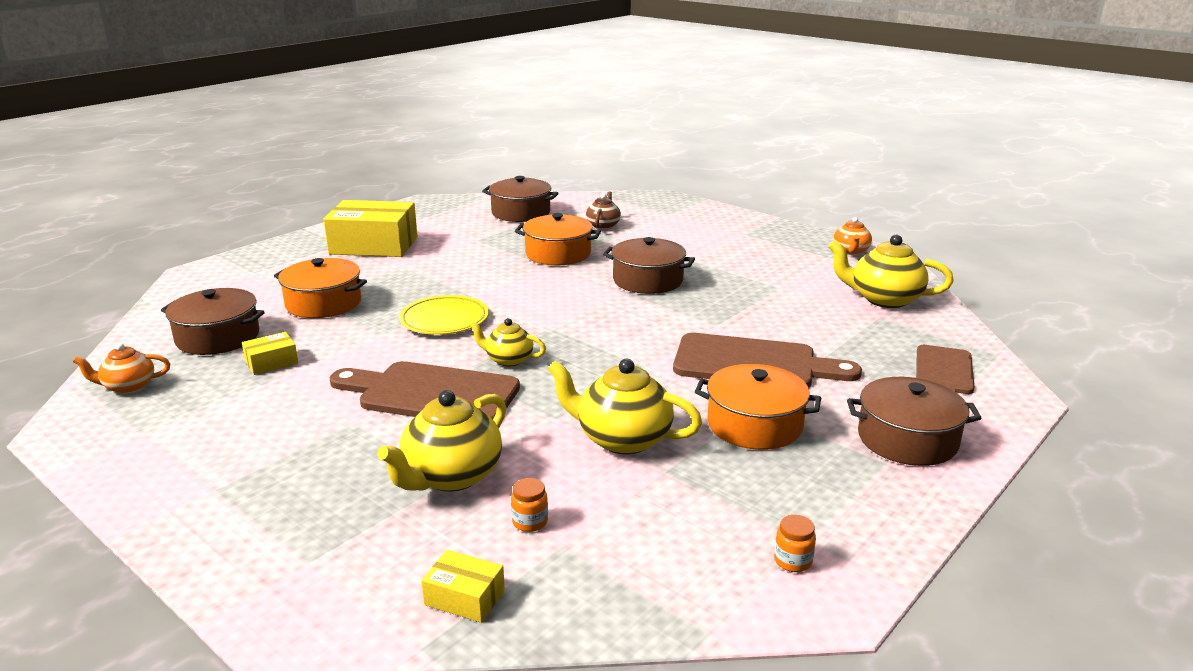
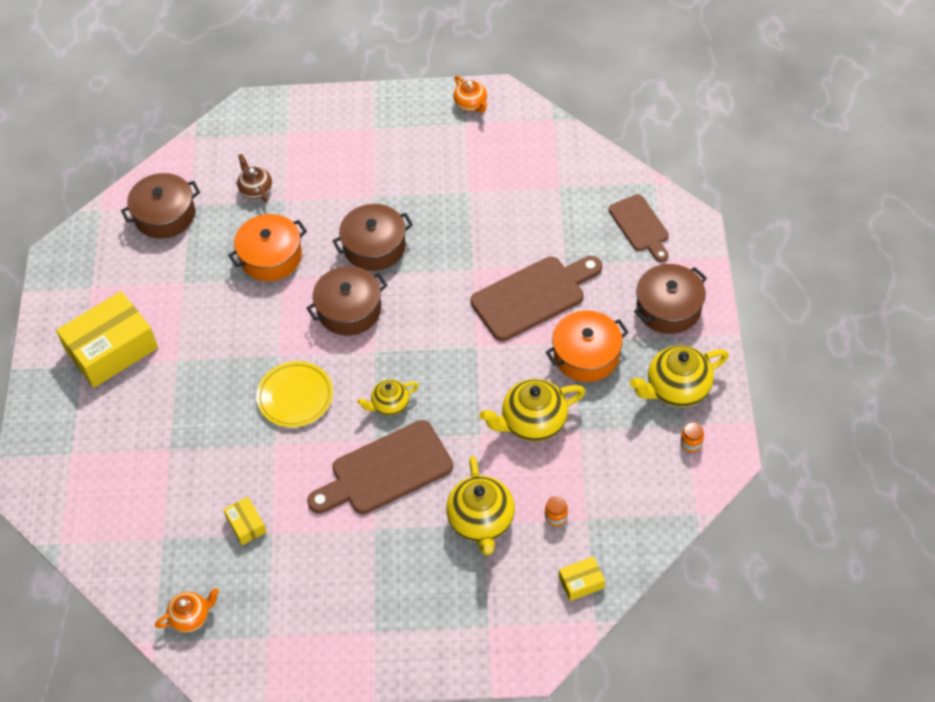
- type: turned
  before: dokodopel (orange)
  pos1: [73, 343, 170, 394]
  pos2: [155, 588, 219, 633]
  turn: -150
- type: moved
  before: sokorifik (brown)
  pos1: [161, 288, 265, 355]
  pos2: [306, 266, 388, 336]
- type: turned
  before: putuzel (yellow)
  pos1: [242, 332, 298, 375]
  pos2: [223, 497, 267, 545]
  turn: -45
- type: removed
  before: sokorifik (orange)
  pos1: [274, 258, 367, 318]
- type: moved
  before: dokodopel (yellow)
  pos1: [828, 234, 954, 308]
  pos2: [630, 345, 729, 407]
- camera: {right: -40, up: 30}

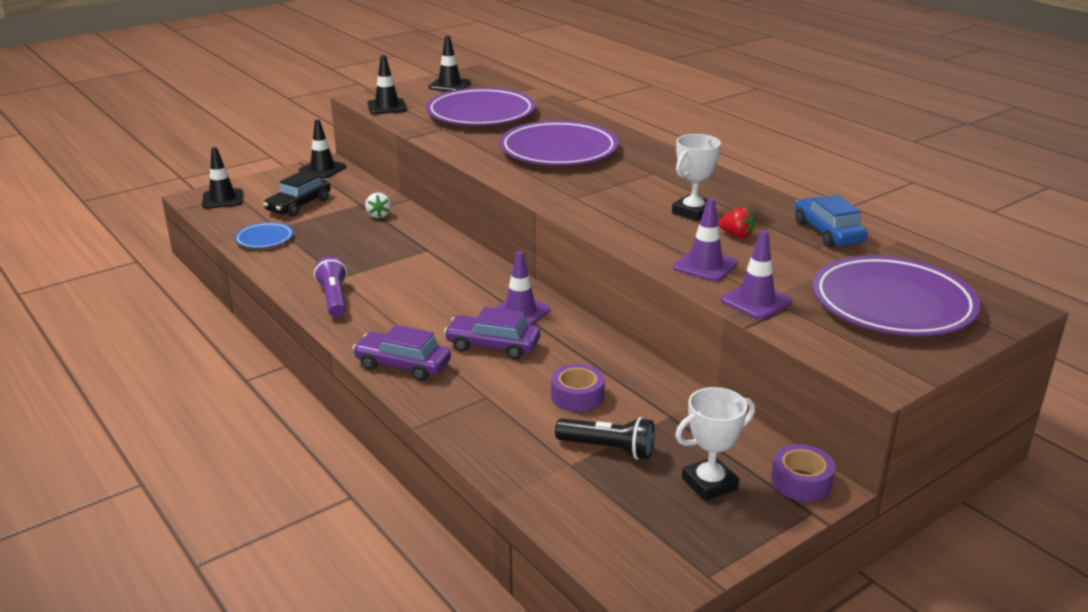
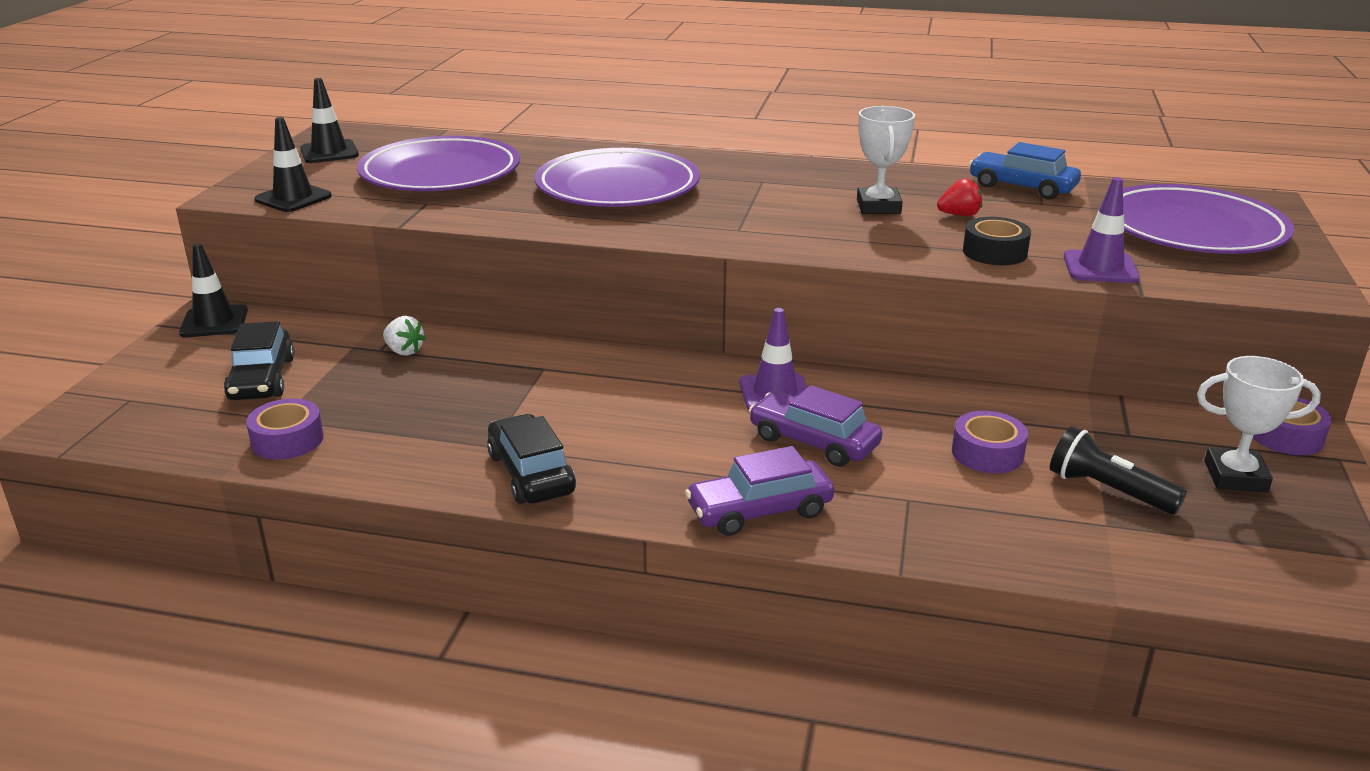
- type: removed
  before: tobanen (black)
  pos1: [202, 147, 243, 209]
- type: replaced
  before: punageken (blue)
  after: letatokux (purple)
  pos1: [235, 222, 293, 248]
  pos2: [246, 398, 324, 460]
- type: replaced
  before: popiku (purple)
  after: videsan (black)
  pos1: [314, 256, 347, 318]
  pos2: [487, 414, 576, 504]
- type: turned
  before: videsan (purple)
  pos1: [444, 307, 540, 359]
  pos2: [749, 385, 882, 467]
  turn: 60
- type: turned
  before: popiku (black)
  pos1: [555, 417, 655, 460]
  pos2: [1050, 426, 1187, 514]
  turn: -120
- type: replaced
  before: tobanen (purple)
  after: letatokux (black)
  pos1: [673, 198, 737, 282]
  pos2: [963, 217, 1031, 265]
- type: turned
  before: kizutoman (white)
  pos1: [675, 387, 755, 501]
  pos2: [1197, 356, 1321, 492]
  turn: 75
- camera: {right: -40, up: 0}

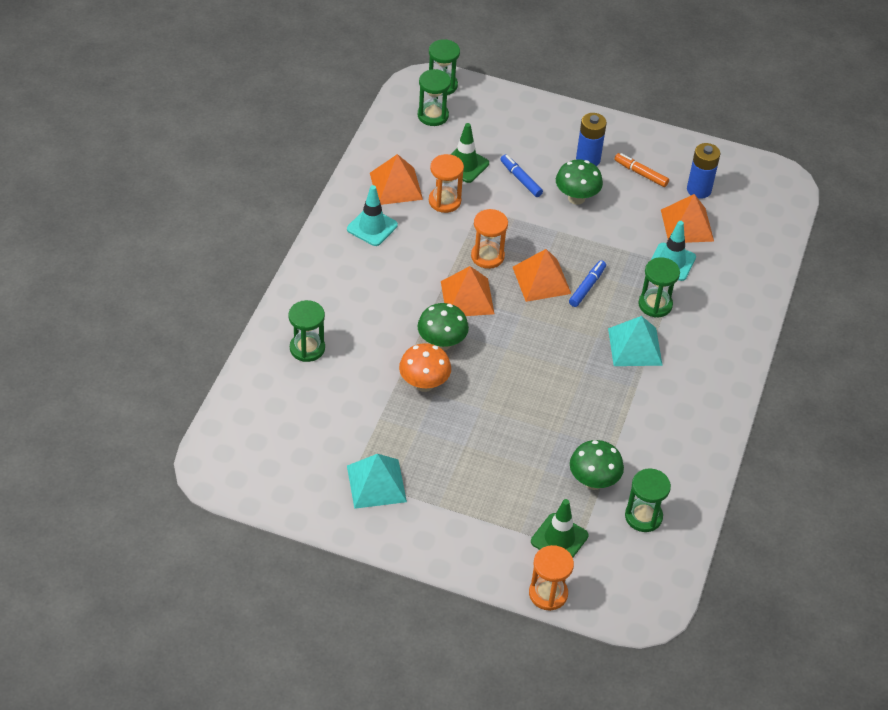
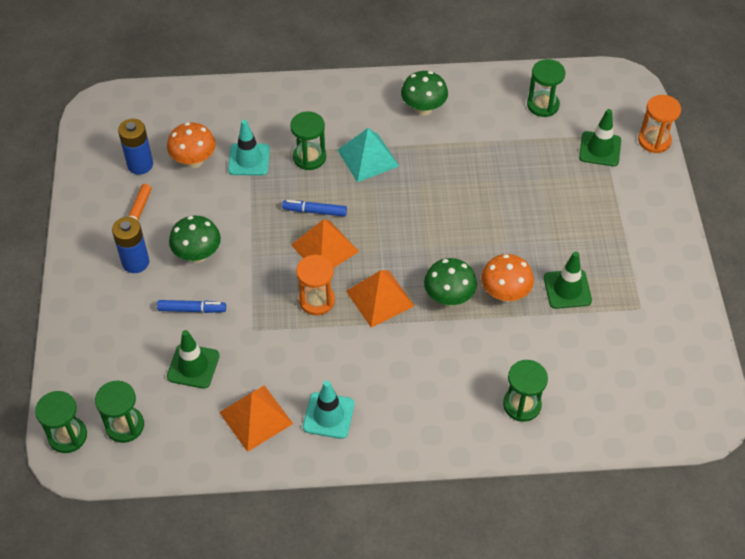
- type: removed
  before: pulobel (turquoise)
  pos1: [347, 454, 407, 509]
- type: removed
  before: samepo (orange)
  pos1: [429, 154, 464, 213]
- type: turned
  before: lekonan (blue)
  pos1: [500, 155, 543, 197]
  pos2: [157, 300, 226, 313]
  turn: -120
- type: moved
  before: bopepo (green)
  pos1: [570, 440, 624, 490]
  pos2: [401, 71, 448, 116]
- type: replaced
  before: pulobel (orange)
  after: bopepo (orange)
  pos1: [661, 194, 714, 243]
  pos2: [167, 122, 216, 168]
- type: added
  after: tobanen (green)
  pos2: [544, 251, 592, 309]
- camera: {right: -110, up: 5}

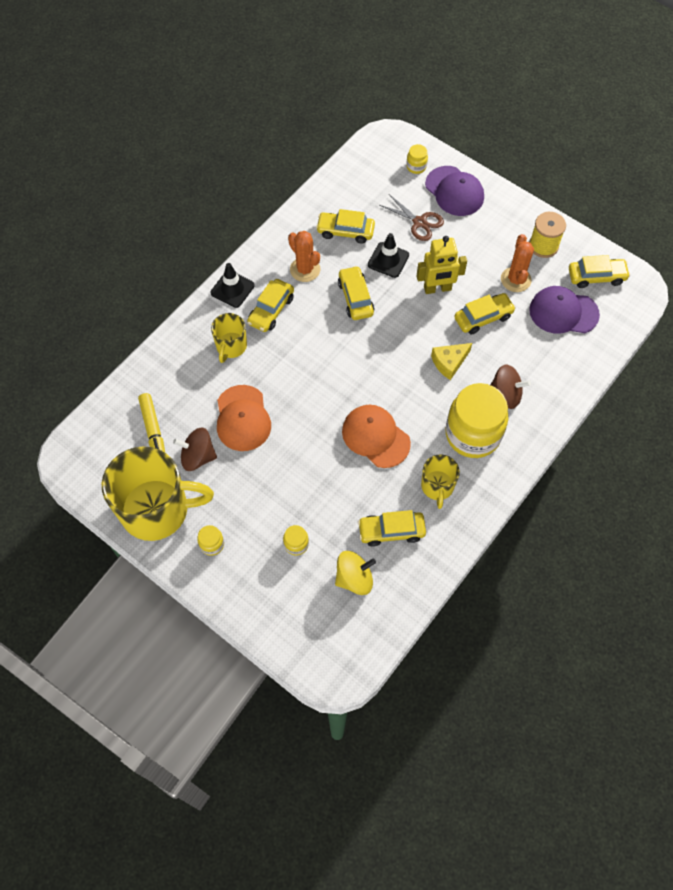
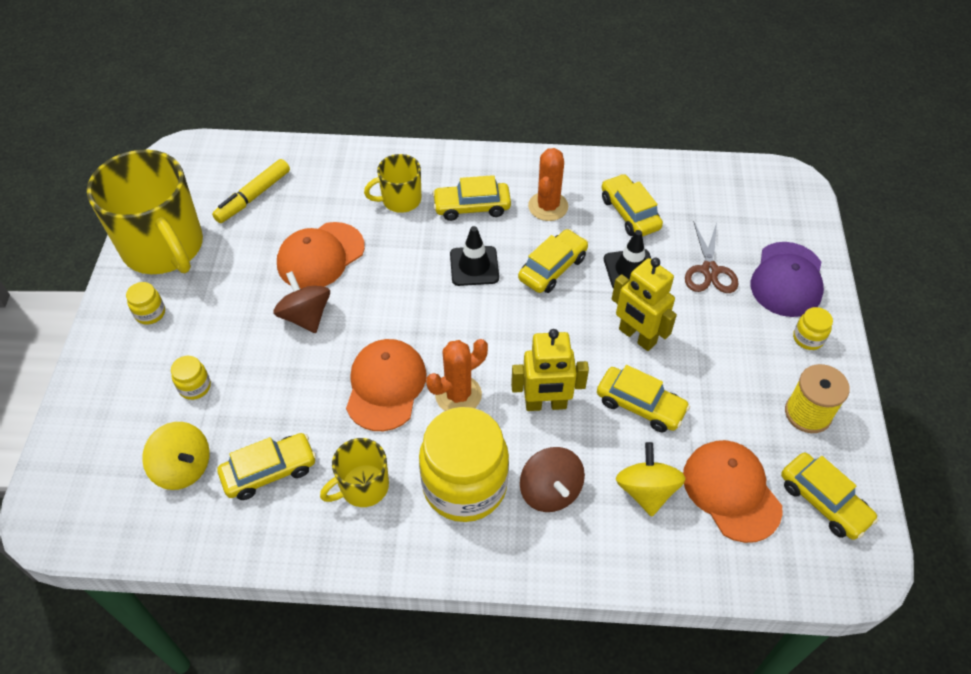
- type: moved
  before: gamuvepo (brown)
  pos1: [173, 428, 217, 471]
  pos2: [273, 271, 330, 333]
- type: moved
  before: tobanen (black)
  pos1: [211, 263, 255, 308]
  pos2: [450, 226, 499, 286]
- type: turned
  before: videsan (yellow)
  pos1: [358, 510, 426, 547]
  pos2: [218, 433, 316, 500]
  turn: 105
- type: moved
  before: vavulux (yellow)
  pos1: [406, 144, 428, 174]
  pos2: [793, 307, 833, 350]
- type: replaced
  before: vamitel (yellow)
  after: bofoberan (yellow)
  pos1: [431, 343, 472, 380]
  pos2: [511, 329, 589, 411]
- type: moved
  before: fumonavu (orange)
  pos1: [501, 234, 534, 292]
  pos2: [426, 339, 488, 411]
- type: recoloured
  before: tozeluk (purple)
  after: tozeluk (orange)
  pos1: [529, 286, 600, 334]
  pos2: [683, 440, 782, 543]
- type: added
  after: gamuvepo (yellow)
  pos2: [616, 442, 686, 517]
- camera: {right: 55, up: -10}

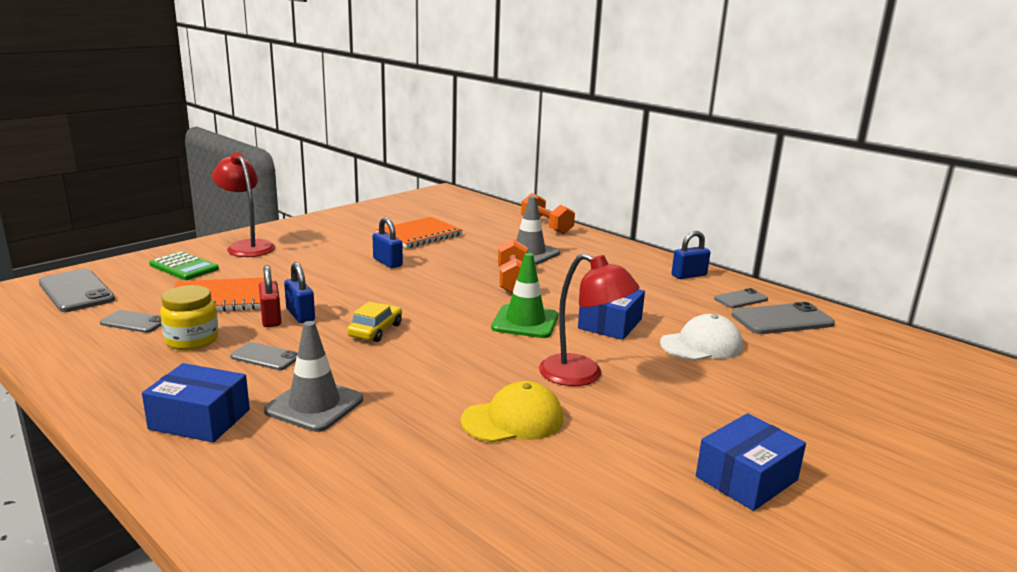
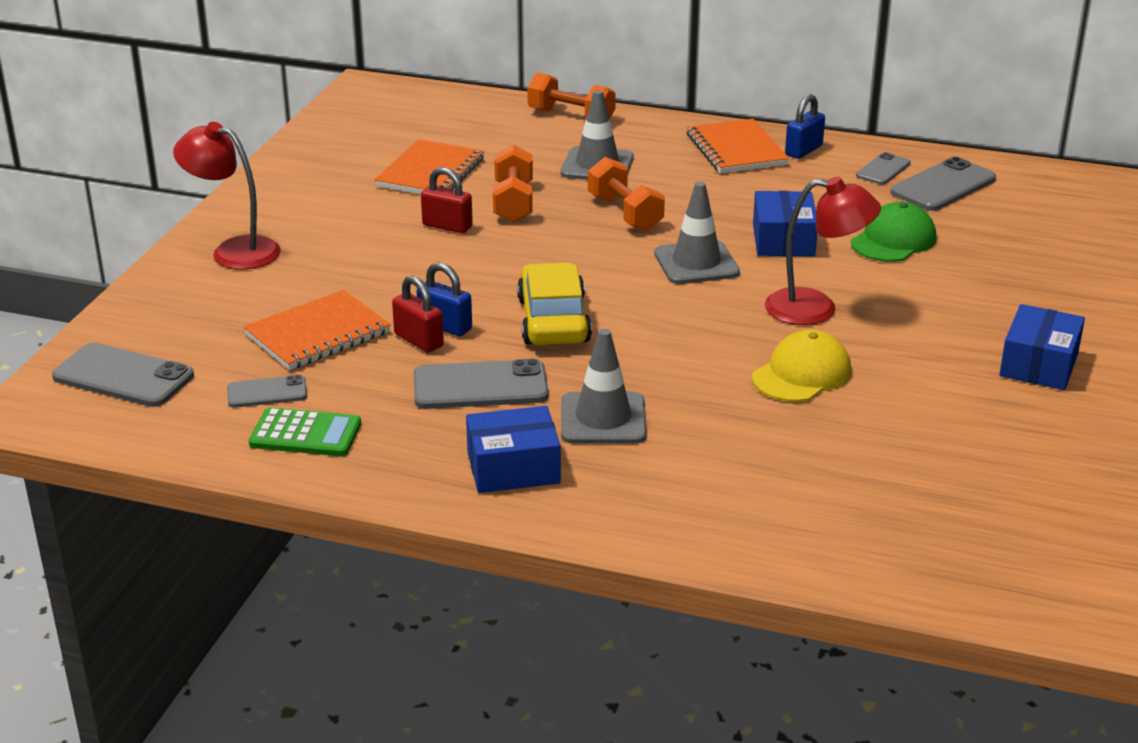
- type: moved
  before: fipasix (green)
  pos1: [149, 251, 219, 280]
  pos2: [249, 407, 361, 456]
- type: removed
  before: vavulux (yellow)
  pos1: [160, 285, 219, 350]
- type: resized
  before: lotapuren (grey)
  pos1: [230, 342, 298, 370]
  pos2: [414, 359, 548, 409]
  scale: 1.71
- type: resized
  before: videsan (yellow)
  pos1: [347, 301, 402, 342]
  pos2: [517, 262, 592, 345]
  scale: 1.63
- type: recoloured
  before: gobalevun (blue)
  after: gobalevun (red)
  pos1: [372, 217, 403, 268]
  pos2: [421, 167, 473, 233]
- type: recoloured
  before: tobanen (green)
  after: tobanen (grey)
  pos1: [491, 253, 558, 338]
  pos2: [654, 182, 740, 284]
- type: recoloured
  before: tozeluk (white)
  after: tozeluk (green)
  pos1: [660, 314, 743, 361]
  pos2: [851, 202, 936, 262]
- type: added
  after: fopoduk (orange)
  pos2: [493, 145, 533, 222]
- type: added
  after: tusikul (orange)
  pos2: [687, 119, 789, 173]
- camera: {right: -25, up: 10}

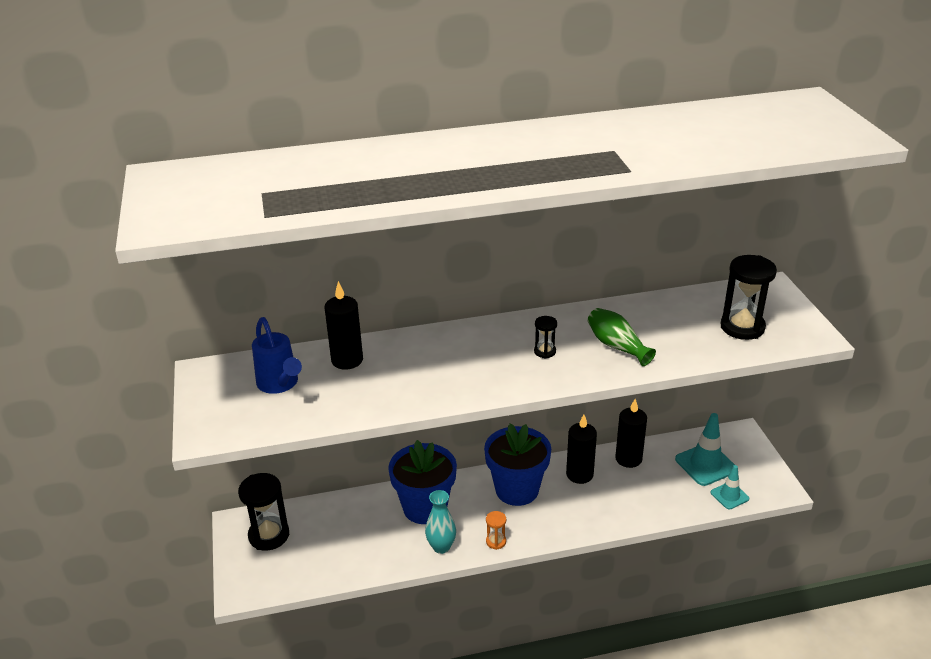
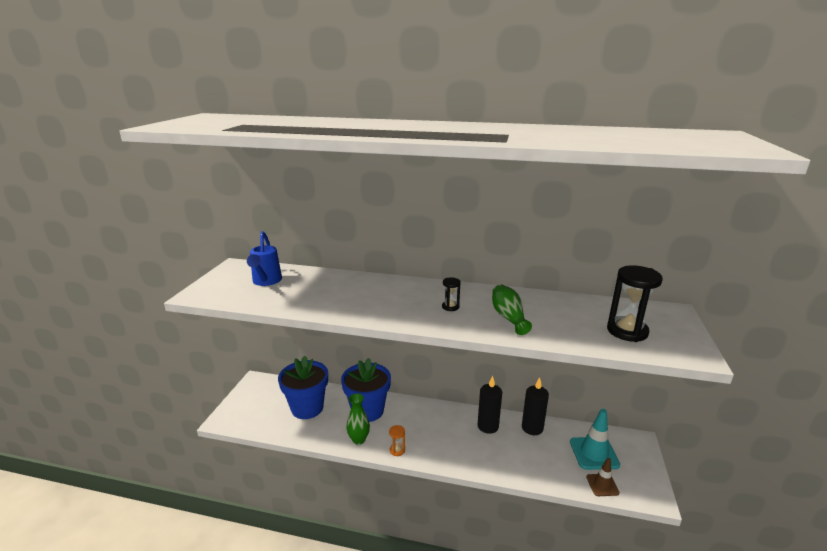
- type: removed
  before: samepo (black)
  pos1: [238, 473, 289, 551]
- type: removed
  before: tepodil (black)
  pos1: [324, 281, 363, 370]
- type: recoloured
  before: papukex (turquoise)
  after: papukex (green)
  pos1: [425, 490, 456, 554]
  pos2: [346, 394, 370, 445]
- type: moved
  before: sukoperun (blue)
  pos1: [484, 423, 551, 506]
  pos2: [278, 355, 328, 419]
- type: recoloured
  before: tobanen (turquoise)
  after: tobanen (brown)
  pos1: [710, 465, 749, 509]
  pos2: [586, 458, 620, 496]
- camera: {right: 25, up: -10}

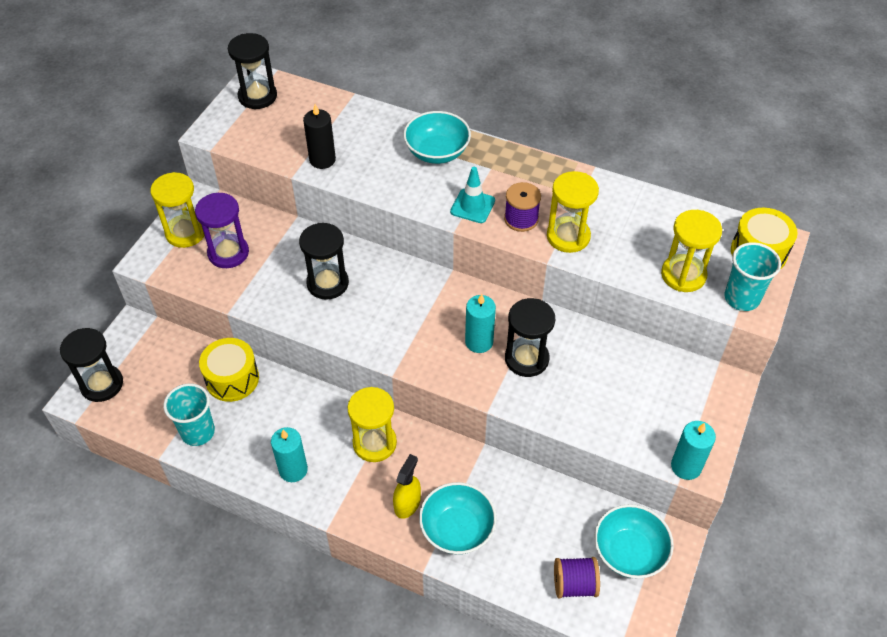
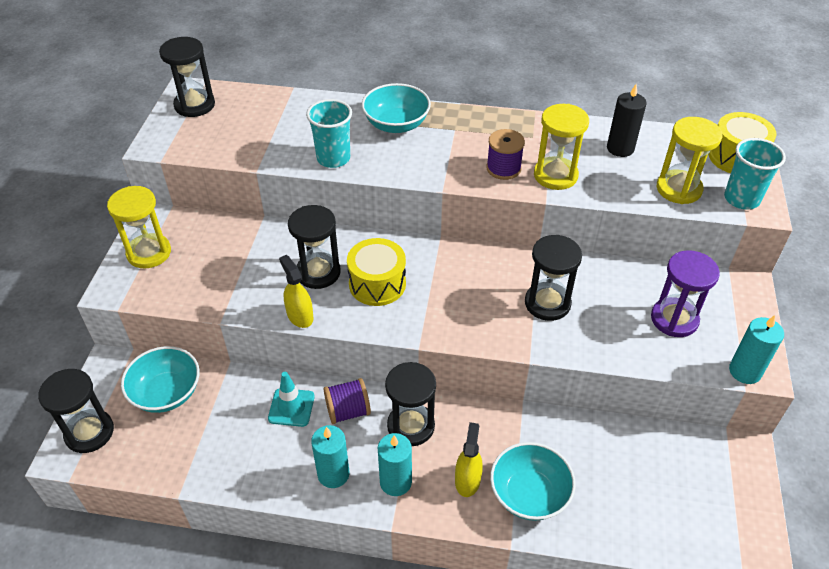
- type: moved
  before: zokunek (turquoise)
  pos1: [164, 383, 215, 446]
  pos2: [306, 99, 352, 168]
- type: moved
  before: samepo (purple)
  pos1: [195, 193, 249, 268]
  pos2: [651, 250, 720, 337]
- type: moved
  before: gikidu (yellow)
  pos1: [199, 338, 259, 402]
  pos2: [347, 238, 406, 306]
- type: moved
  before: tepodil (black)
  pos1: [303, 104, 336, 169]
  pos2: [607, 84, 647, 157]
- type: recoloured
  before: samepo (yellow)
  after: samepo (black)
  pos1: [348, 387, 397, 462]
  pos2: [385, 362, 436, 446]
- type: moved
  before: tobanen (turquoise)
  pos1: [450, 167, 495, 223]
  pos2: [268, 372, 315, 427]
- type: moved
  before: tepodil (turquoise)
  pos1: [465, 294, 496, 353]
  pos2: [378, 433, 412, 496]
- type: moved
  before: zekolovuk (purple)
  pos1: [554, 557, 600, 598]
  pos2: [324, 378, 371, 424]
- type: moved
  before: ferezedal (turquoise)
  pos1: [594, 504, 674, 579]
  pos2: [121, 346, 200, 413]
- type: added
  after: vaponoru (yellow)
  pos2: [279, 255, 314, 328]
- camera: {right: -15, up: -5}

